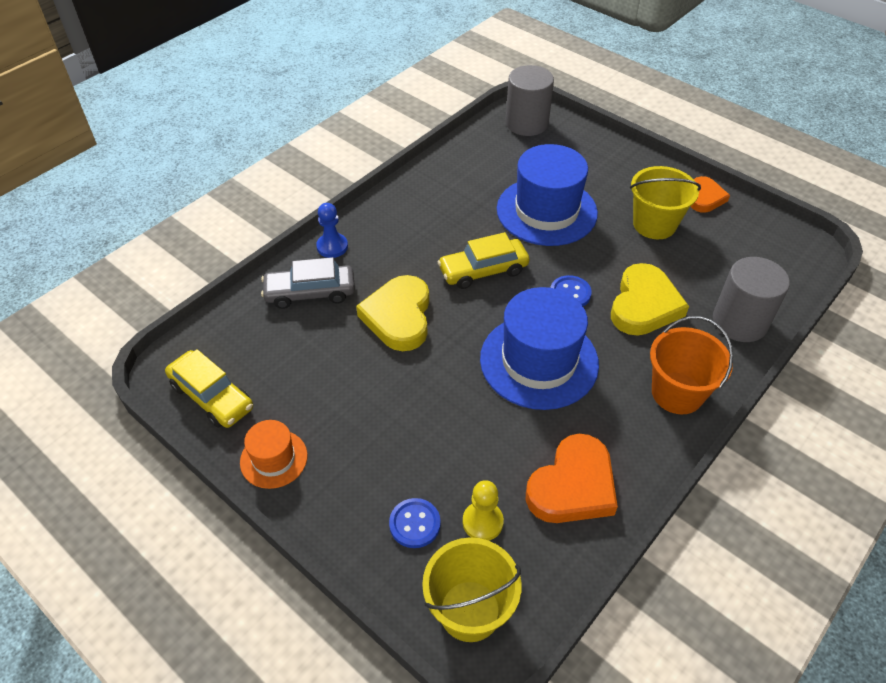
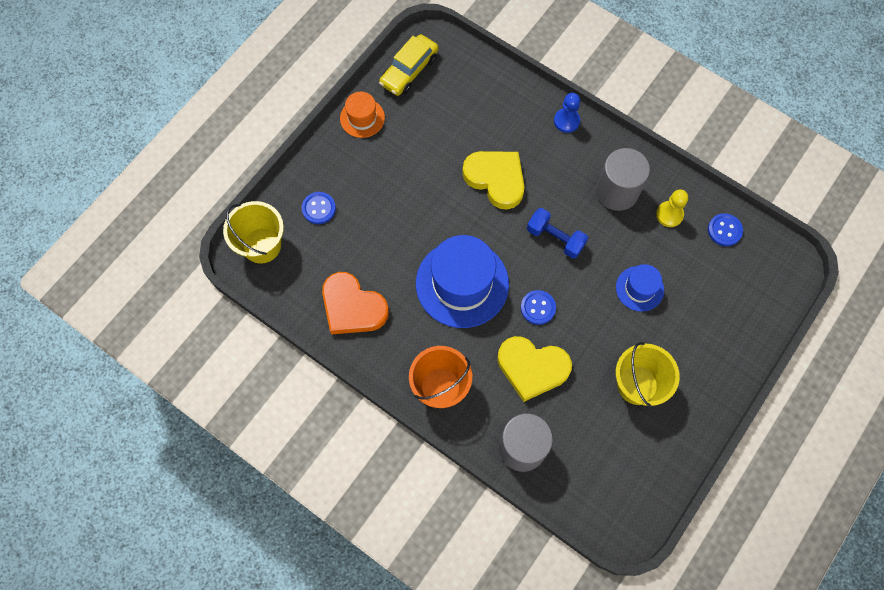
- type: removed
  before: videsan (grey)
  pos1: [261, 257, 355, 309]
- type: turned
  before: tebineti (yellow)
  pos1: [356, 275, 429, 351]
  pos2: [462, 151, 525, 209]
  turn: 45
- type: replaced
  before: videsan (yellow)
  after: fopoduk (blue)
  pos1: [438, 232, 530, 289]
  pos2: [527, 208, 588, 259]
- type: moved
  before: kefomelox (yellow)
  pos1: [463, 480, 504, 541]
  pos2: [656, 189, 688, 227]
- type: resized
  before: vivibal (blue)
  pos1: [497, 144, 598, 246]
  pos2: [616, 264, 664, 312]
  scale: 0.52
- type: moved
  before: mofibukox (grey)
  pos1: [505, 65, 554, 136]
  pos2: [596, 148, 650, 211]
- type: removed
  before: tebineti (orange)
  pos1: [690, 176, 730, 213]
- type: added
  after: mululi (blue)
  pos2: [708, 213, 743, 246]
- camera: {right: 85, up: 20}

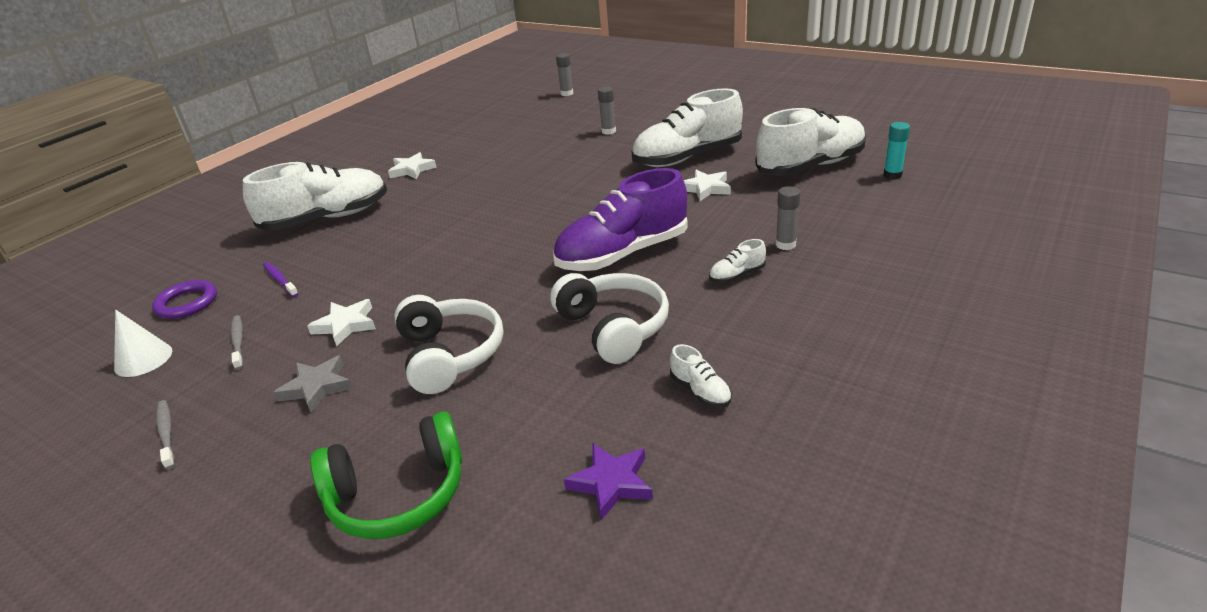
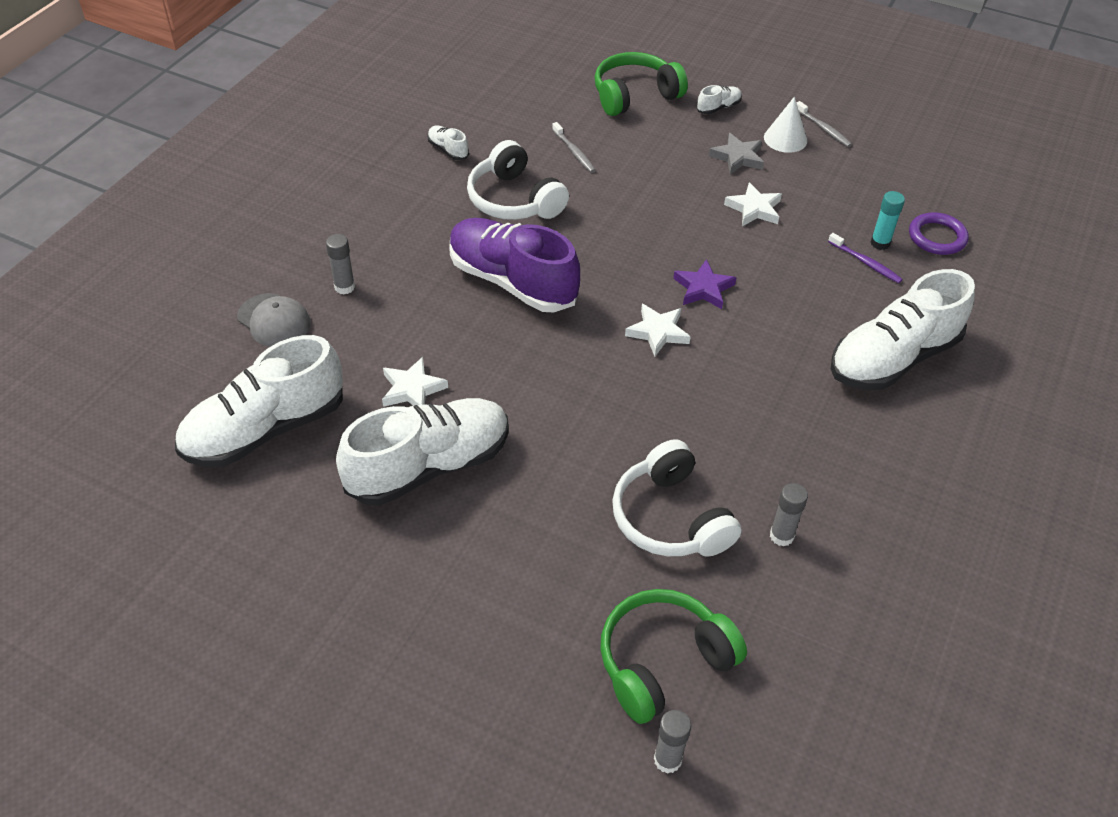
- type: moved
  before: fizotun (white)
  pos1: [114, 310, 172, 377]
  pos2: [764, 97, 807, 153]
- type: moved
  before: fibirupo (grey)
  pos1: [231, 315, 243, 370]
  pos2: [552, 122, 595, 172]
- type: moved
  before: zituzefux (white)
  pos1: [388, 152, 437, 179]
  pos2: [625, 304, 691, 356]
- type: moved
  before: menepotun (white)
  pos1: [394, 295, 503, 394]
  pos2: [612, 439, 741, 557]
- type: turned
  before: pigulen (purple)
  pos1: [553, 168, 688, 271]
  pos2: [449, 218, 580, 312]
  turn: -105
- type: moved
  before: zituzefux (purple)
  pos1: [564, 443, 653, 520]
  pos2: [673, 259, 737, 309]
- type: moved
  before: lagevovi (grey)
  pos1: [598, 86, 616, 135]
  pos2: [770, 483, 808, 547]
- type: moved
  before: pigulen (white)
  pos1: [709, 239, 766, 283]
  pos2: [697, 85, 742, 114]
- type: moved
  before: lagevovi (turquoise)
  pos1: [883, 122, 910, 179]
  pos2: [871, 191, 905, 250]
- type: added
  after: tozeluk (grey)
  pos2: [237, 293, 311, 347]
- type: added
  after: menepotun (green)
  pos2: [600, 589, 747, 724]
- camera: {right: 170, up: 15}

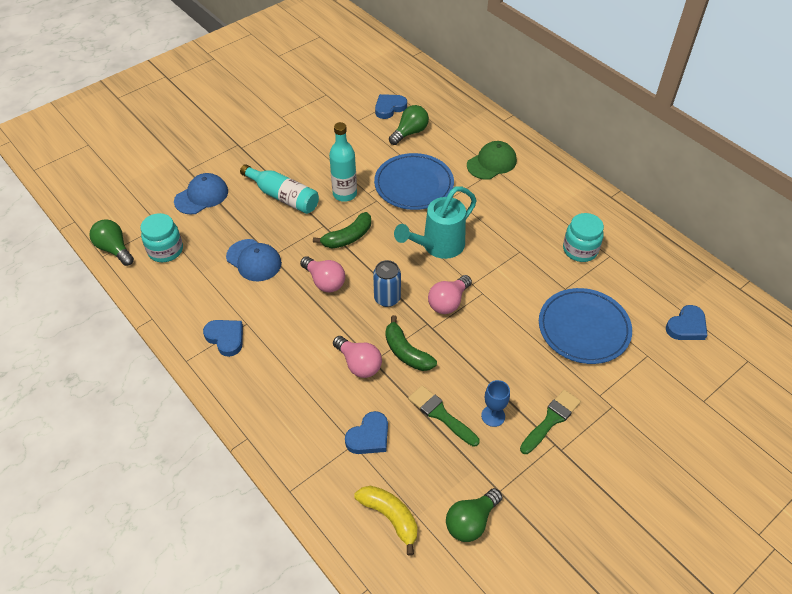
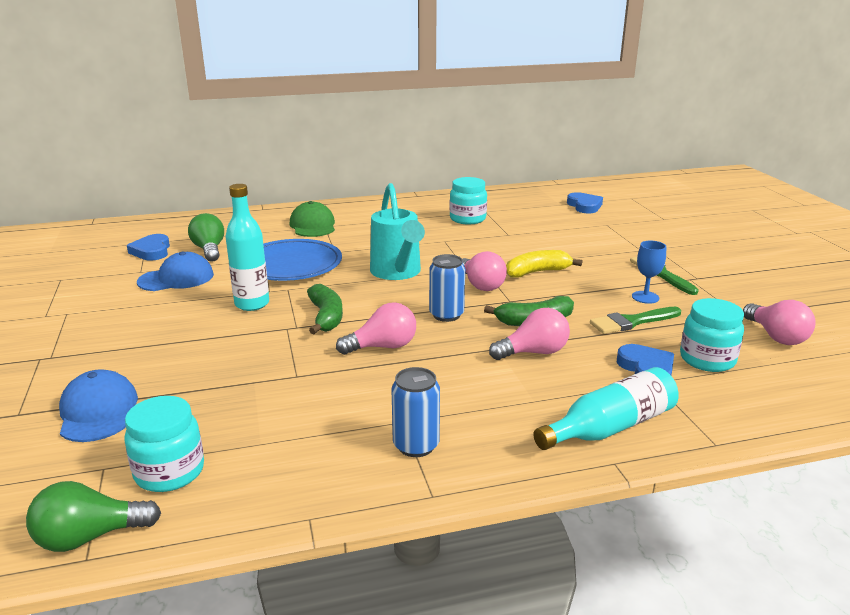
- type: replaced
  before: tebineti (blue)
  after: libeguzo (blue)
  pos1: [203, 320, 243, 357]
  pos2: [392, 367, 440, 457]
- type: moved
  before: tozeluk (blue)
  pos1: [226, 239, 282, 281]
  pos2: [137, 251, 214, 291]
- type: moved
  before: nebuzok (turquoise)
  pos1: [240, 164, 319, 214]
  pos2: [533, 367, 679, 450]
- type: moved
  before: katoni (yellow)
  pos1: [355, 486, 417, 556]
  pos2: [506, 250, 582, 277]
- type: recoloured
  before: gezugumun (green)
  after: gezugumun (pink)
  pos1: [446, 488, 502, 542]
  pos2: [743, 300, 816, 345]
- type: removed
  before: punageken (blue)
  pos1: [539, 288, 632, 364]
- type: added
  after: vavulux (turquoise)
  pos2: [680, 298, 744, 372]
- camera: {right: -65, up: -25}

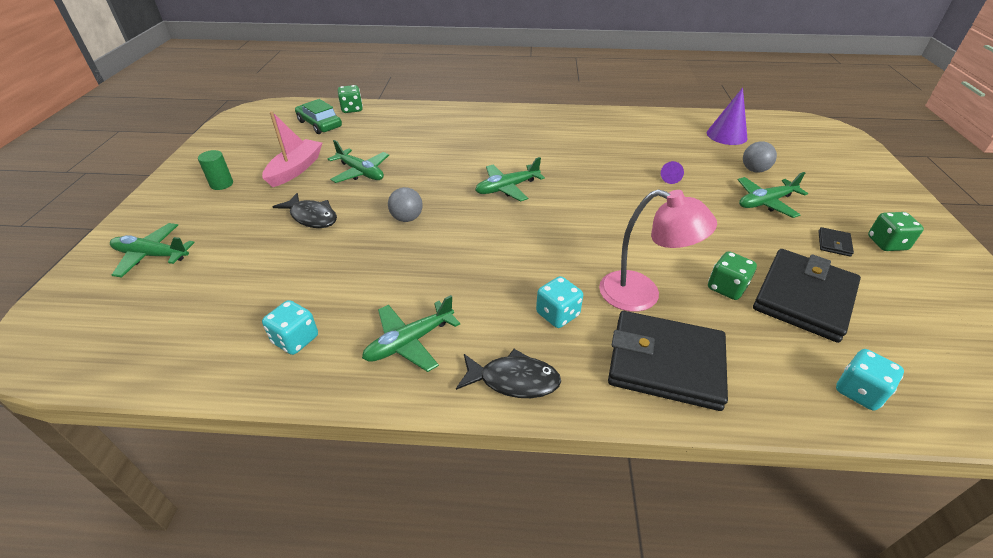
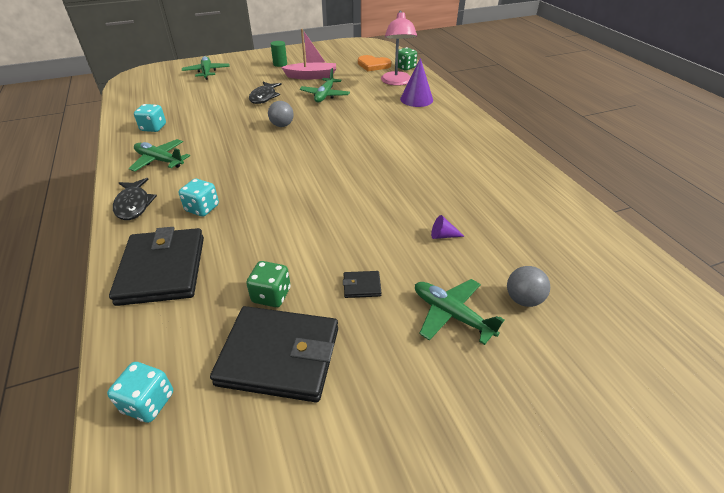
- type: replaced
  before: videsan (green)
  after: tebineti (orange)
  pos1: [295, 99, 342, 134]
  pos2: [358, 55, 391, 71]
- type: removed
  before: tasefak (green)
  pos1: [475, 157, 545, 202]
- type: moved
  before: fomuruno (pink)
  pos1: [599, 189, 717, 312]
  pos2: [381, 10, 417, 86]
- type: moved
  before: fizotun (purple)
  pos1: [707, 87, 747, 145]
  pos2: [400, 58, 433, 107]
- type: moved
  before: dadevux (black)
  pos1: [818, 227, 854, 257]
  pos2: [343, 271, 382, 298]
- type: removed
  before: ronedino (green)
  pos1: [868, 212, 924, 251]
- camera: {right: 65, up: 0}

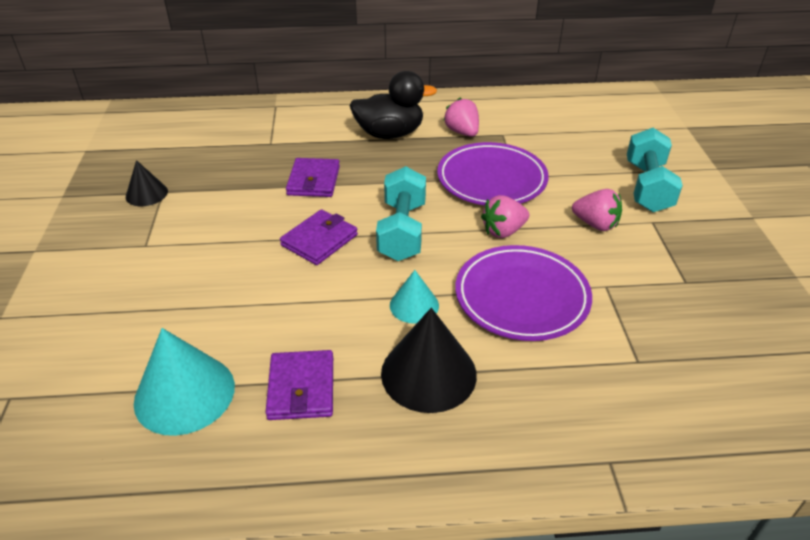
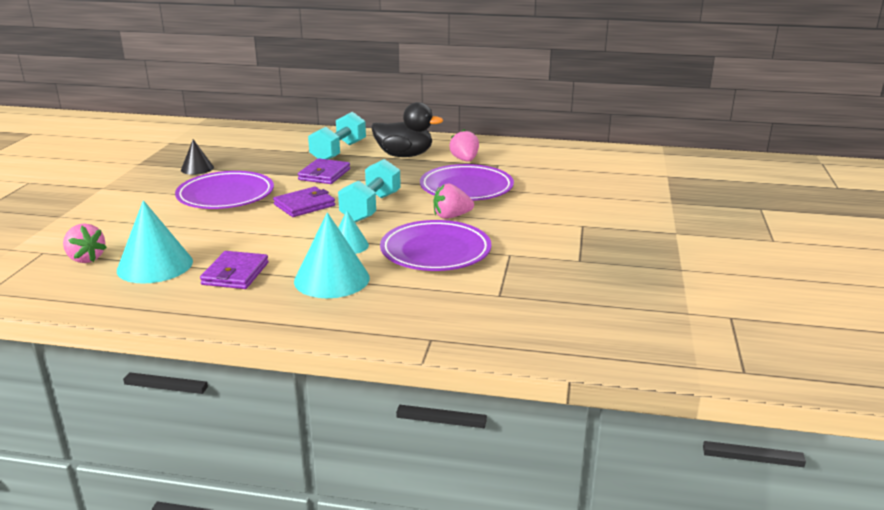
- type: recoloured
  before: fizotun (black)
  after: fizotun (turquoise)
  pos1: [381, 308, 477, 413]
  pos2: [294, 212, 370, 298]
- type: moved
  before: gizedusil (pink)
  pos1: [572, 189, 622, 231]
  pos2: [63, 223, 107, 263]
- type: moved
  before: fopoduk (turquoise)
  pos1: [627, 128, 683, 212]
  pos2: [308, 112, 366, 160]
- type: added
  after: punageken (purple)
  pos2: [175, 171, 274, 209]
- camera: {right: 15, up: -15}

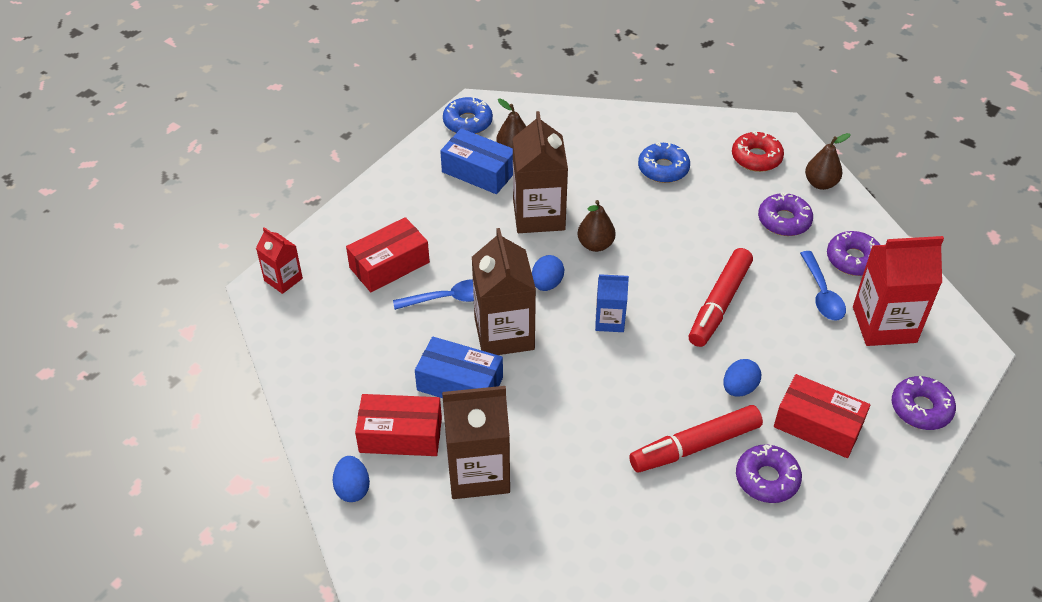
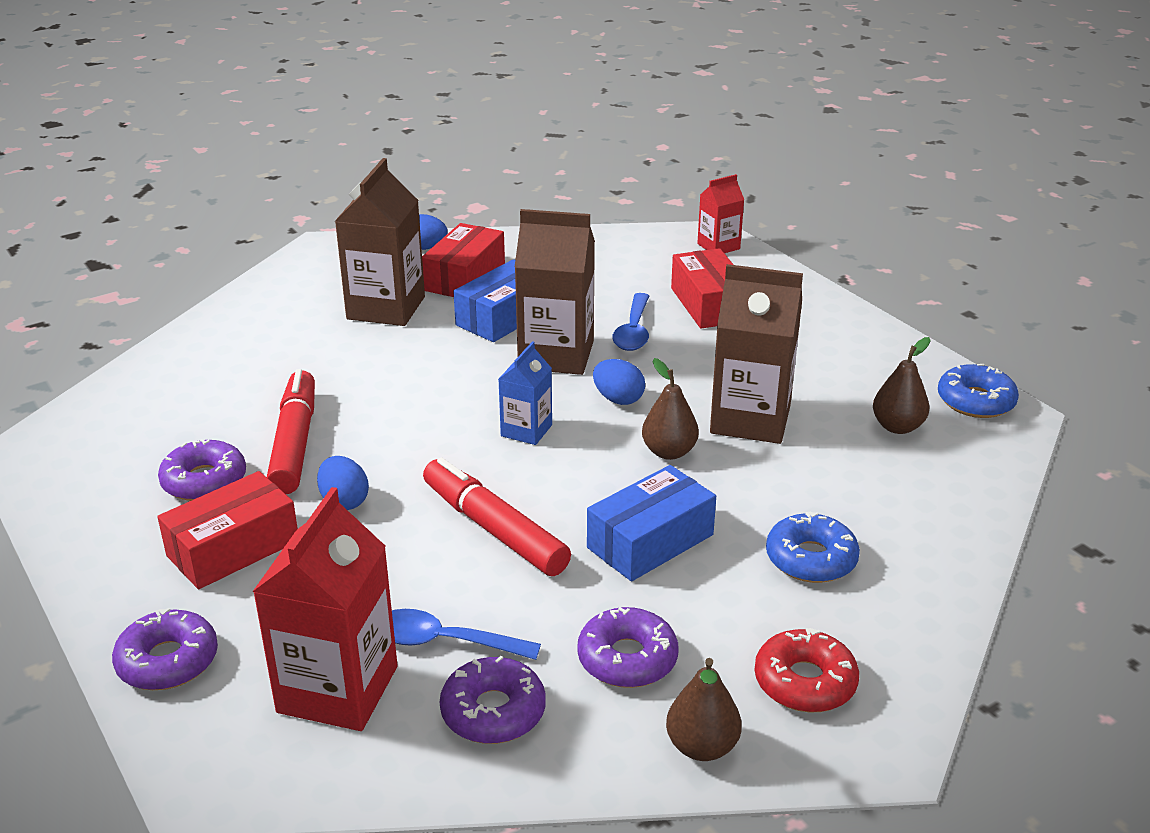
- type: moved
  before: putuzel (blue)
  pos1: [440, 128, 513, 194]
  pos2: [587, 465, 716, 581]
- camera: {right: 110, up: -15}

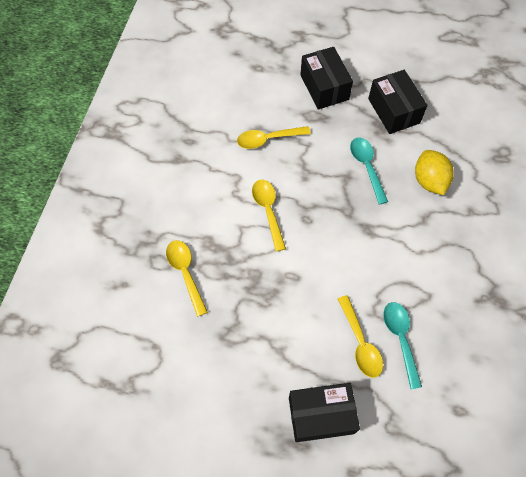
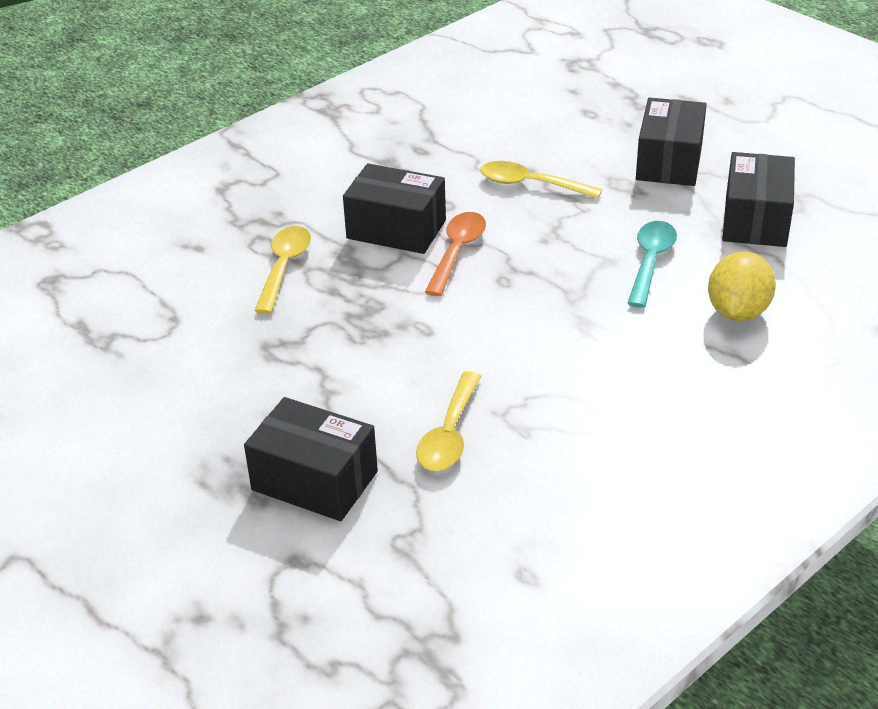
- type: recoloured
  before: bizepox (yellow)
  after: bizepox (orange)
  pos1: [252, 180, 286, 252]
  pos2: [425, 212, 486, 296]
- type: removed
  before: bizepox (turquoise)
  pos1: [383, 302, 422, 389]
- type: added
  after: putuzel (black)
  pos2: [343, 163, 446, 254]
- camera: {right: 35, up: -25}

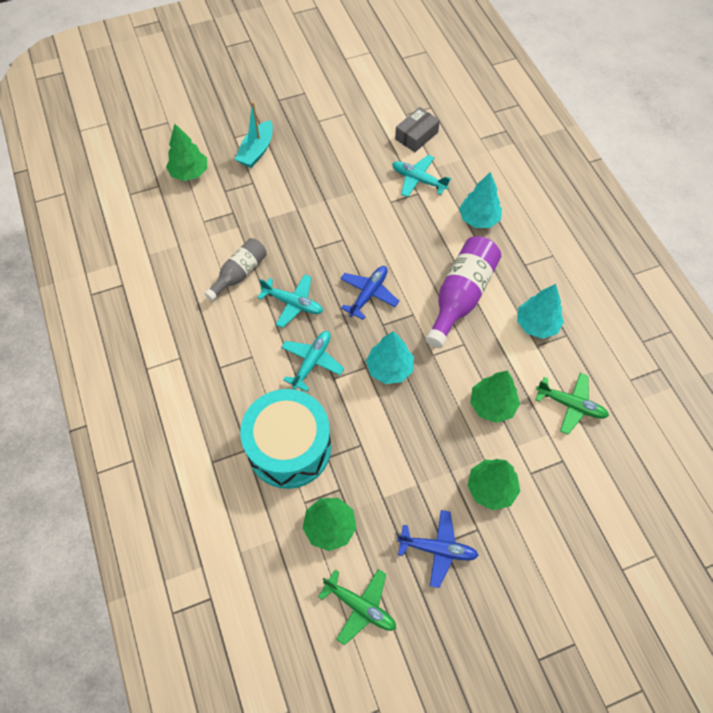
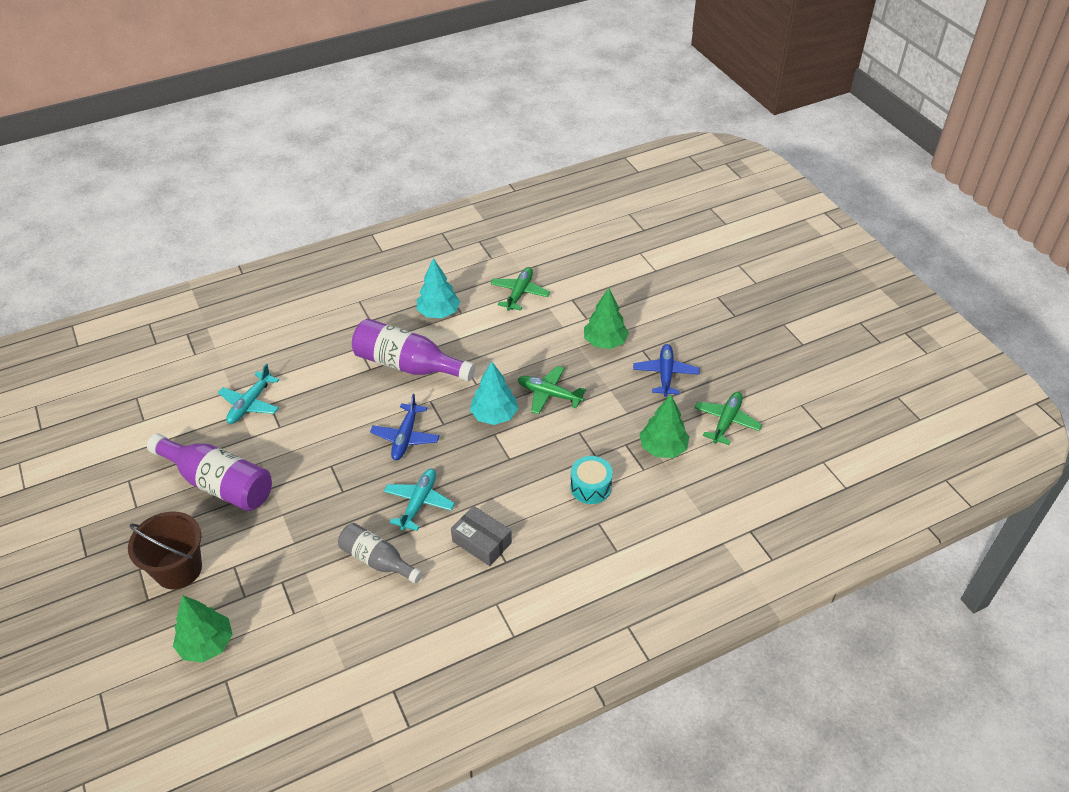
- type: replaced
  before: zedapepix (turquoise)
  after: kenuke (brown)
  pos1: [235, 102, 273, 168]
  pos2: [128, 511, 202, 589]
- type: resized
  before: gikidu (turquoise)
  pos1: [240, 389, 331, 489]
  pos2: [570, 456, 613, 504]
  scale: 0.48
- type: removed
  before: tasefak (turquoise)
  pos1: [281, 331, 344, 392]
- type: turned
  before: tasefak (blue)
  pos1: [340, 266, 399, 320]
  pos2: [370, 394, 440, 460]
  turn: -105
- type: moved
  before: putuzel (grey)
  pos1: [395, 107, 440, 152]
  pos2: [451, 506, 512, 566]
- type: removed
  before: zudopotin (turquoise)
  pos1: [459, 172, 502, 228]
- type: removed
  before: zudopotin (green)
  pos1: [470, 371, 520, 423]
- type: added
  after: nebuzok (purple)
  pos2: [147, 434, 272, 511]
- type: added
  after: tasefak (green)
  pos2: [518, 366, 586, 414]
- camera: {right: -95, up: -15}

